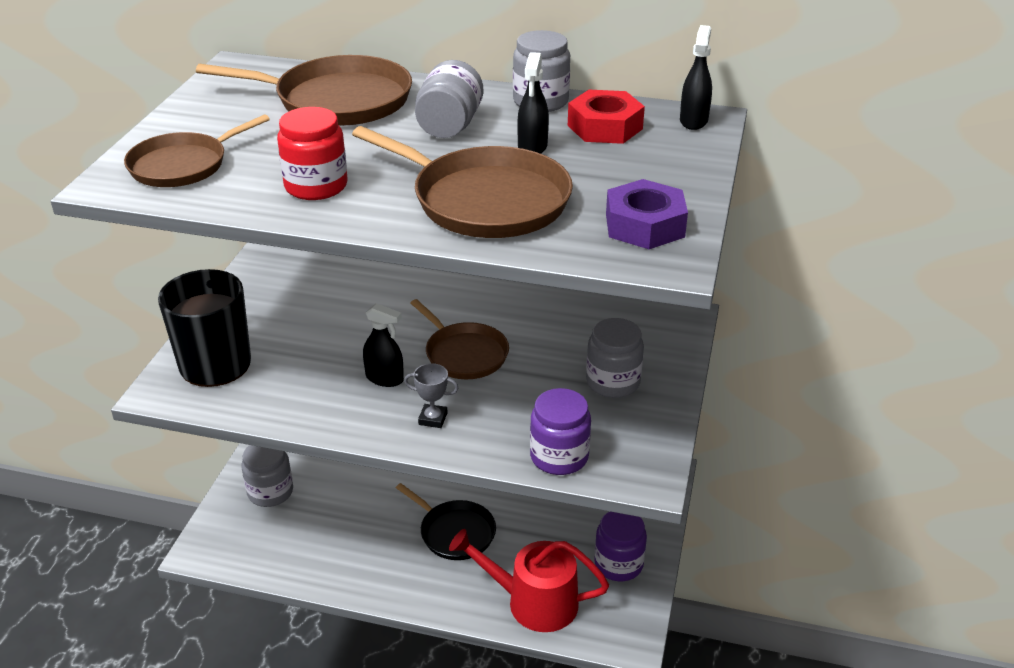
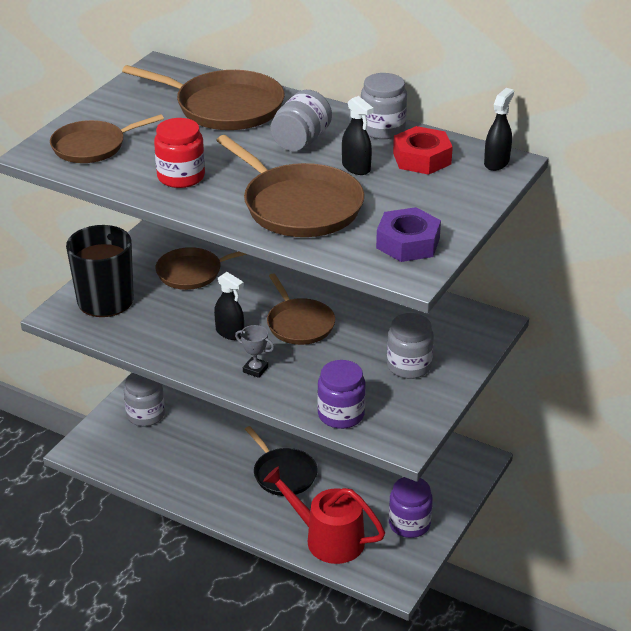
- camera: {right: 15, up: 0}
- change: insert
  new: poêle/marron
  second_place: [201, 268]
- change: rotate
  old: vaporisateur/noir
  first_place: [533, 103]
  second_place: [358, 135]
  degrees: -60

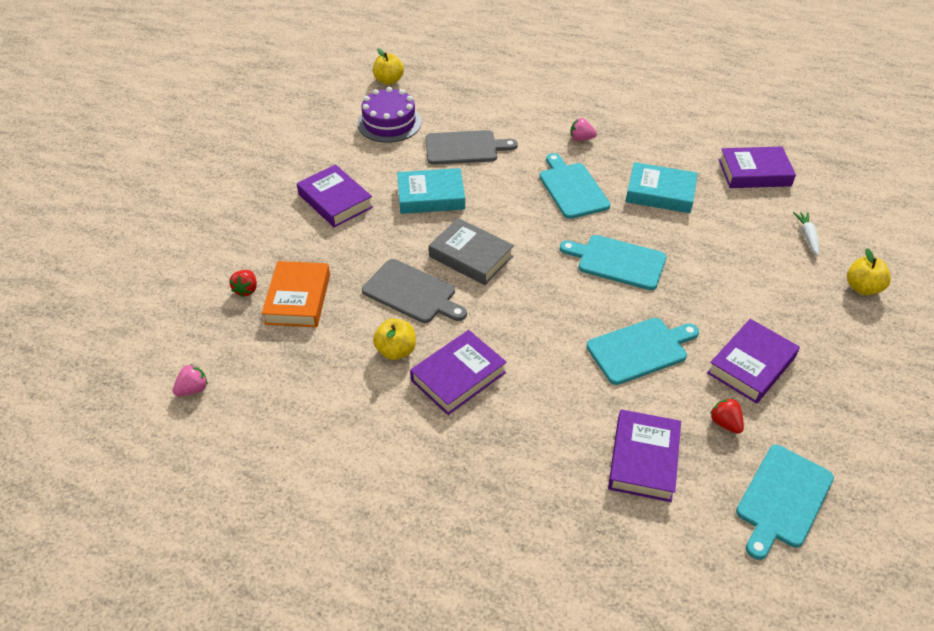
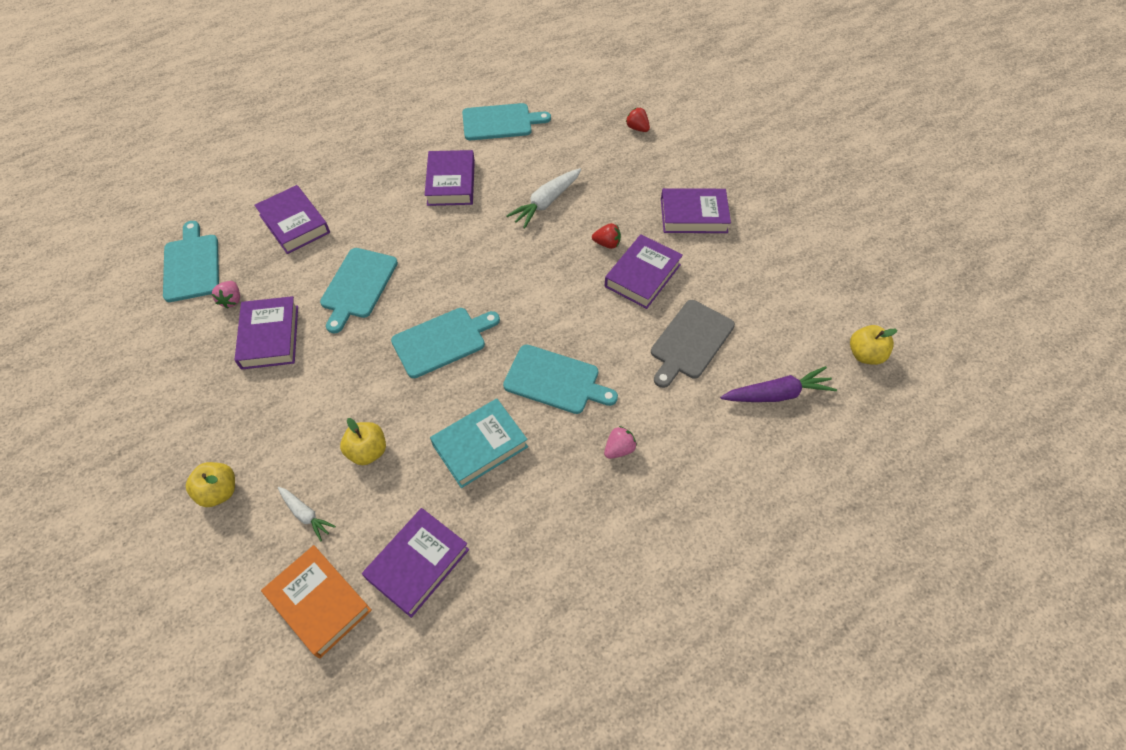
- camera: {right: 130, up: 10}
- change: move
  old: fraise/rose
  first_place: [190, 380]
  second_place: [226, 294]
- change: move
  old: livre/orange
  first_place: [295, 294]
  second_place: [316, 601]
- change: move
  old: pomme/jaune
  first_place: [394, 339]
  second_place: [363, 441]
- change: insert
  new: planche à découper/turquoise
  second_place: [506, 121]
- change: replace
  old: planche à découper/gris
  new: carotte/blanc
  first_place: [414, 291]
  second_place: [543, 198]
- change: move
  old: fraise/rouge
  first_place: [727, 416]
  second_place: [606, 236]
- change: recolor
  old: livre/turquoise
  new: livre/violet
  first_place: [431, 191]
  second_place: [644, 271]
- change: insert
  new: carotte/violet
  second_place: [778, 384]
- change: delete
  old: gâteau/violet
  first_place: [389, 115]
- change: delete
  old: livre/gris
  first_place: [471, 251]

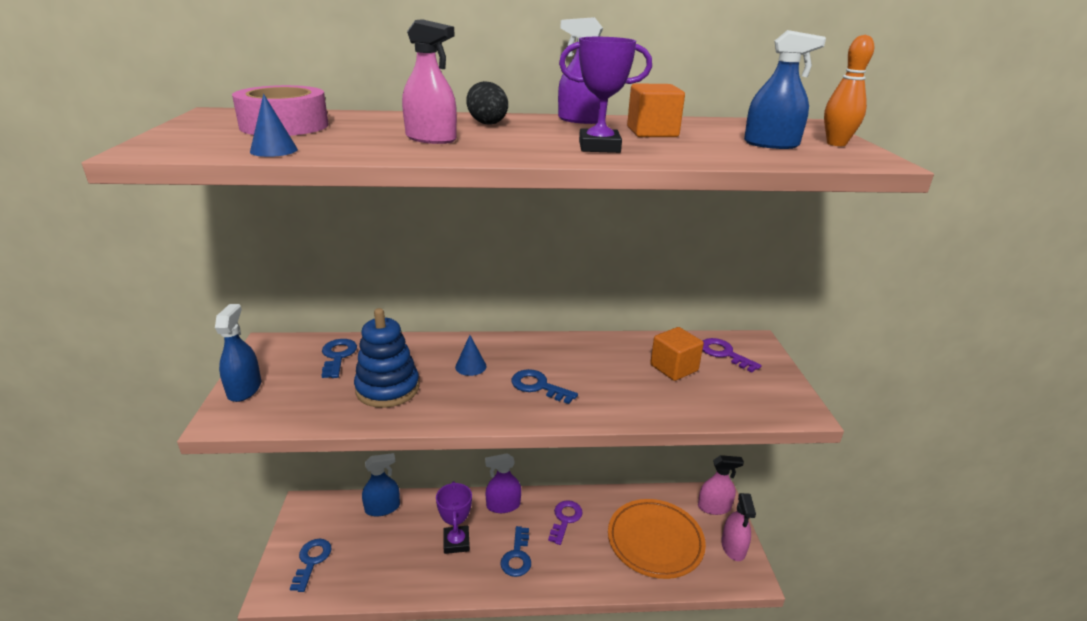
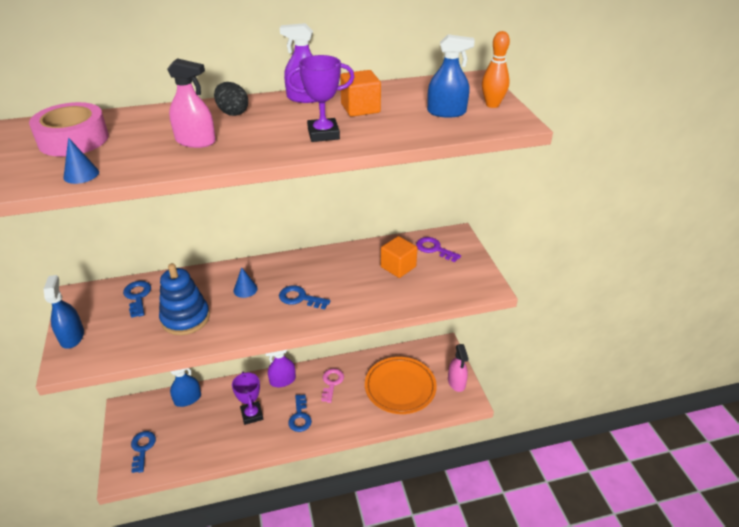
- camera: {right: -10, up: 10}
- change: recolor
  old: clé/violet
  new: clé/rose
  first_place: [565, 522]
  second_place: [332, 385]
- change: delete
  old: vaporisateur/rose
  first_place: [721, 485]

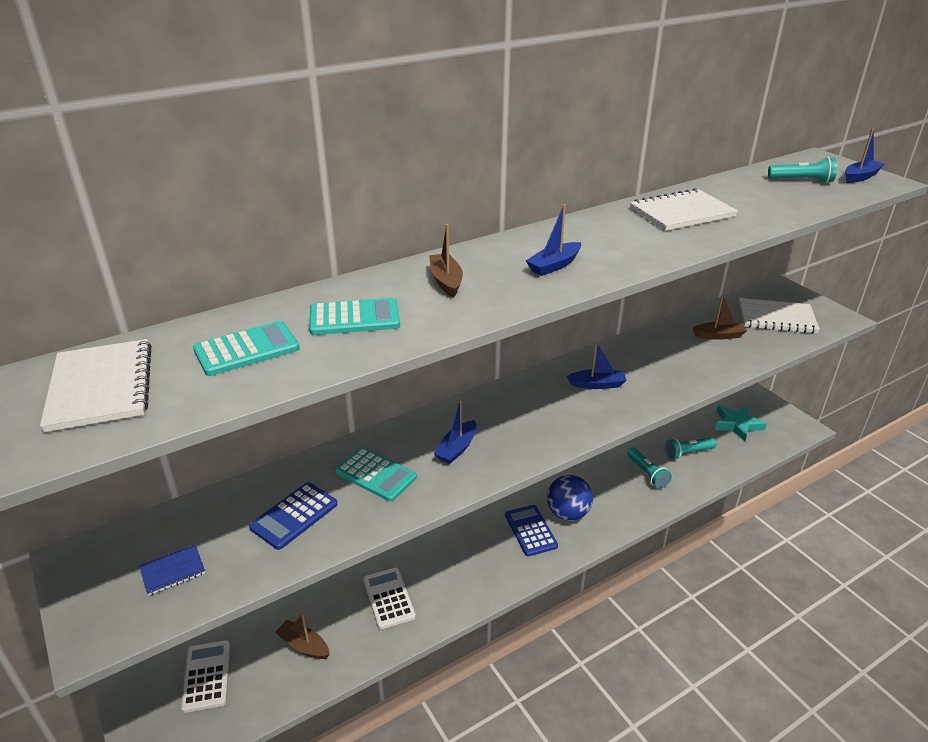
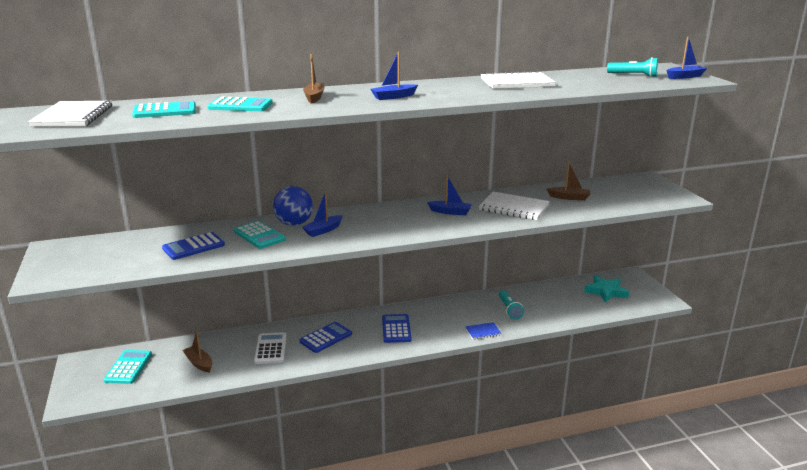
- camera: {right: 15, up: -10}
- change: recolor
  old: calculatrice/blanc
  new: calculatrice/turquoise
  first_place: [205, 676]
  second_place: [127, 367]
- change: move
  old: balle/bleu
  first_place: [570, 498]
  second_place: [293, 206]
- change: insert
  new: calculatrice/bleu
  second_place: [325, 337]
- change: move
  old: carnet/bleu
  first_place: [172, 570]
  second_place: [483, 331]
- change: move
  old: carnet/blanc
  first_place: [779, 316]
  second_place: [514, 206]
- change: delete
  old: lampe de poche/turquoise
  first_place: [691, 448]

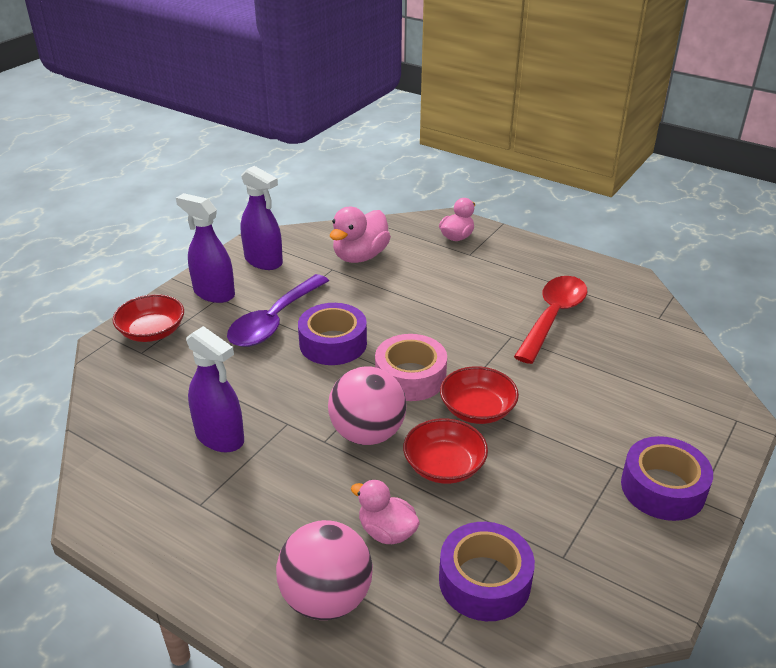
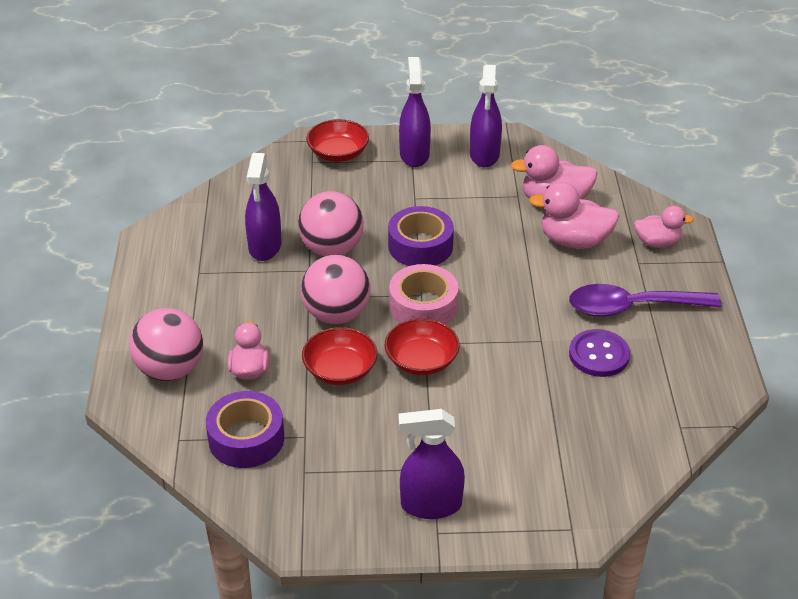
- camera: {right: 55, up: 5}
- change: insert
  new: balle/rose
  second_place: [331, 223]
- change: replace
  old: ruban adhésif/violet
  new: vaporisateur/violet
  first_place: [667, 478]
  second_place: [432, 464]
- change: insert
  new: canard/rose
  second_place: [574, 215]
- change: move
  old: cuillère/violet
  first_place: [278, 310]
  second_place: [645, 300]
- change: replace
  old: cuillère/rouge
  new: bouton/violet
  first_place: [551, 320]
  second_place: [599, 353]

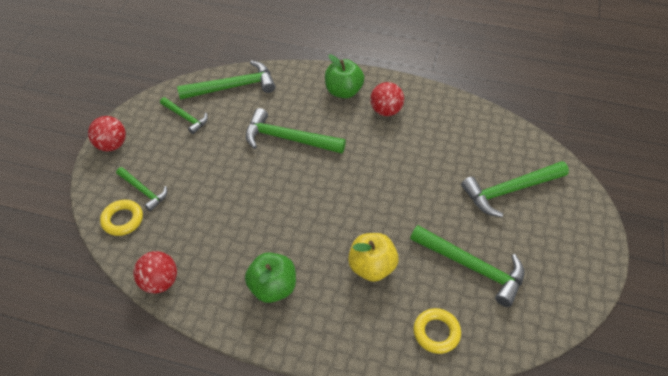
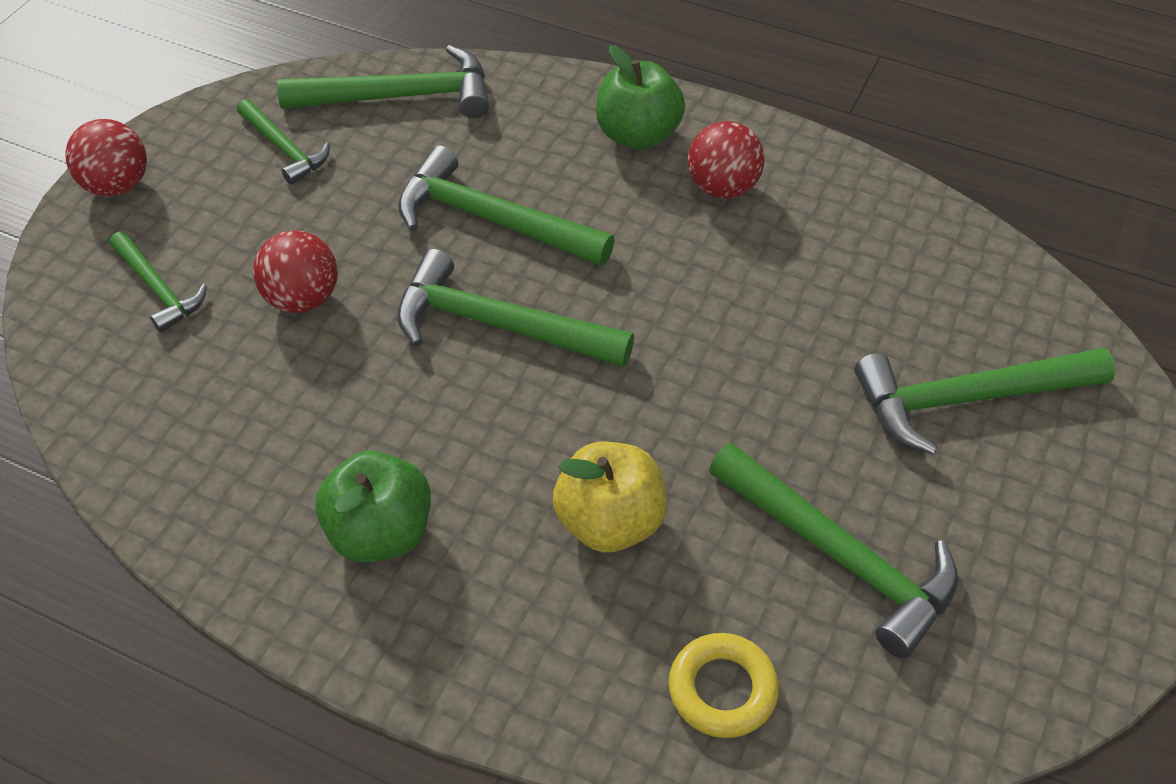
- camera: {right: 10, up: 0}
- change: move
  old: balle/rouge
  first_place: [155, 272]
  second_place: [295, 271]
- change: insert
  new: marteau/vert
  second_place: [515, 308]
- change: delete
  old: anneau/jaune
  first_place: [121, 218]

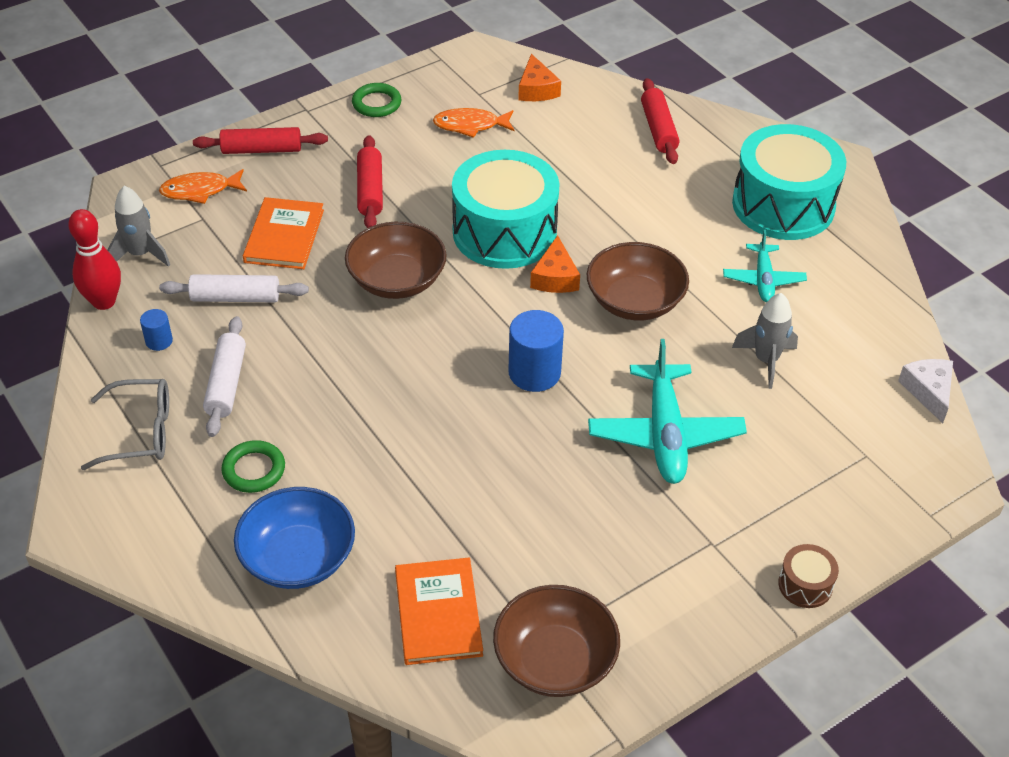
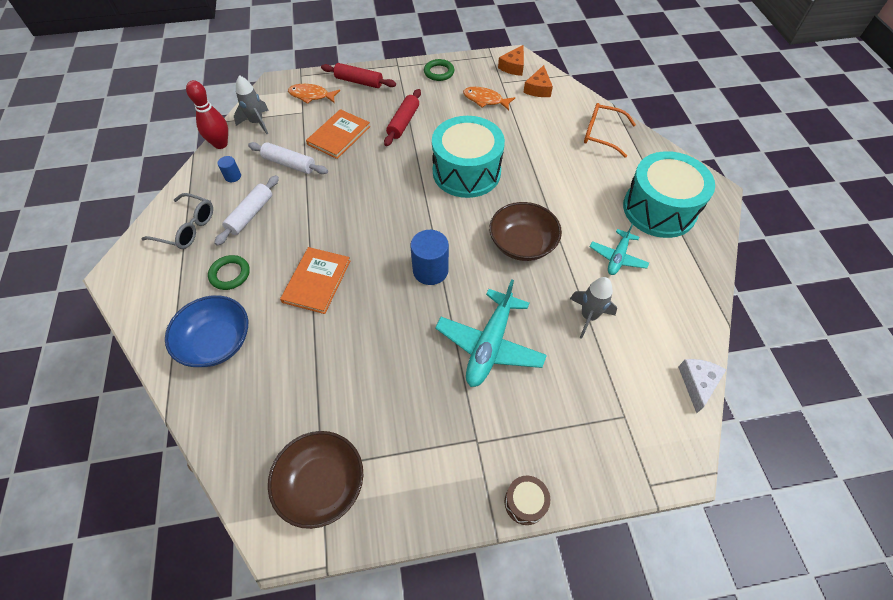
- camera: {right: 25, up: 10}
- change: move
  old: livre/orange
  first_place: [439, 611]
  second_place: [315, 280]
- change: move
  old: fromage/orange
  first_place: [555, 264]
  second_place: [511, 60]
- change: replace
  old: rouleau à pâtisserie/rouge
  new: lunettes/orange
  first_place: [660, 121]
  second_place: [610, 130]
- change: delete
  old: bol/marron
  first_place: [396, 260]

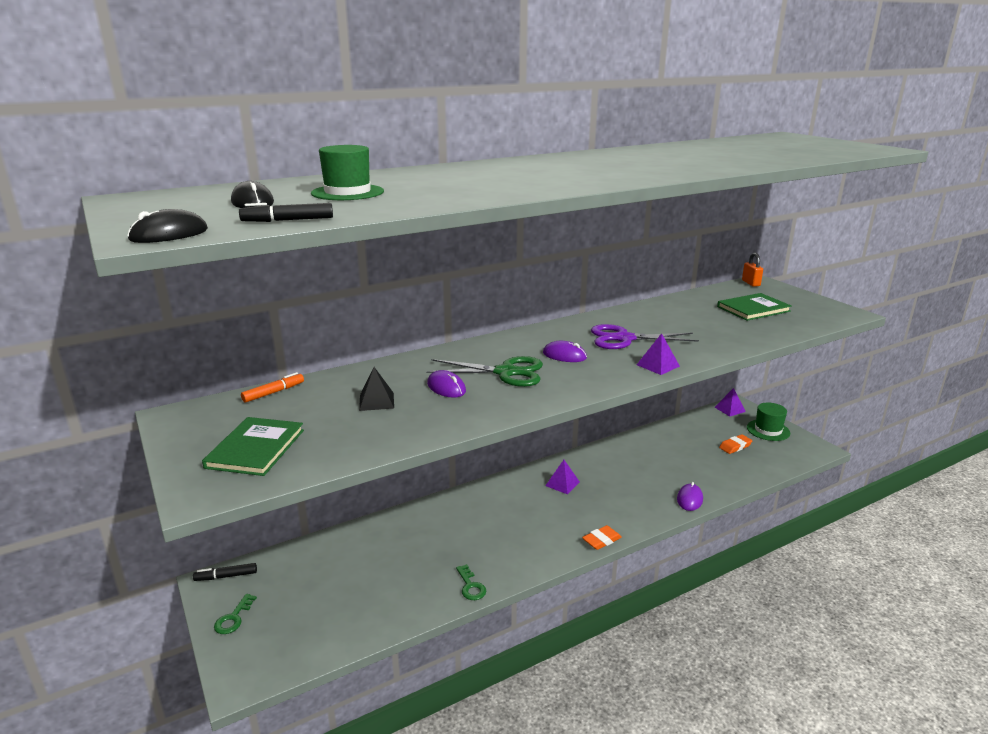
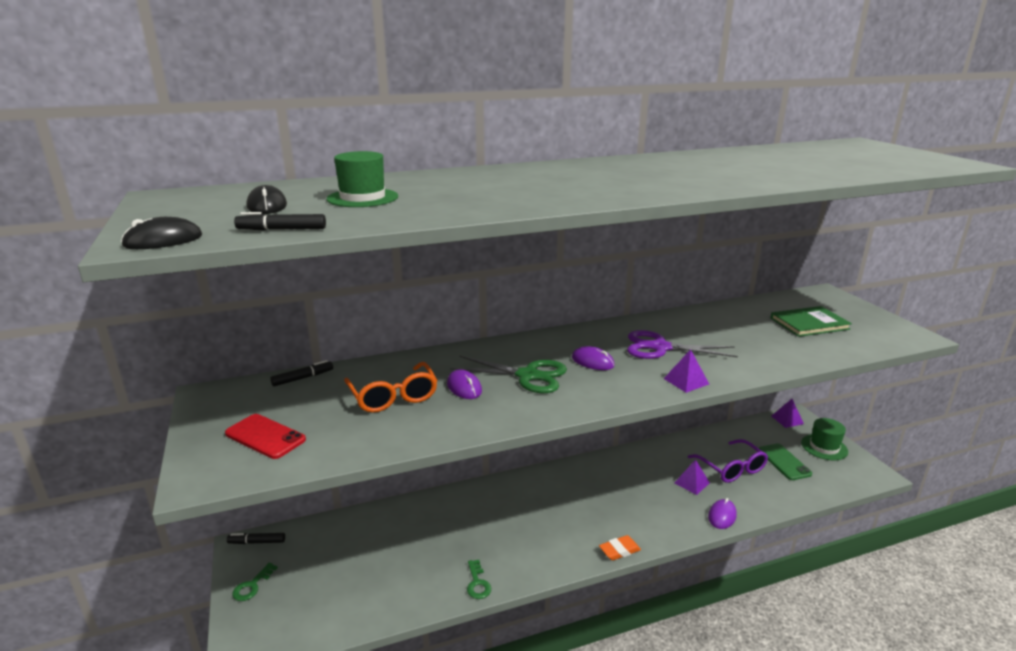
- camera: {right: 10, up: 0}
- change: replace
  old: livre/vert
  new: téléphone/rouge
  first_place: [253, 446]
  second_place: [265, 436]
- change: recolor
  old: feutre/orange
  new: feutre/noir
  first_place: [272, 387]
  second_place: [301, 373]
- change: replace
  old: pyramide/noir
  new: lunettes/orange
  first_place: [376, 389]
  second_place: [390, 387]
- change: move
  old: pyramide/violet
  first_place: [562, 477]
  second_place: [692, 477]
- change: insert
  new: lunettes/violet
  second_place: [728, 461]
- change: replace
  old: gomme/orange
  new: téléphone/vert
  first_place: [735, 444]
  second_place: [785, 461]
- change: delete
  old: cadenas/orange
  first_place: [752, 270]

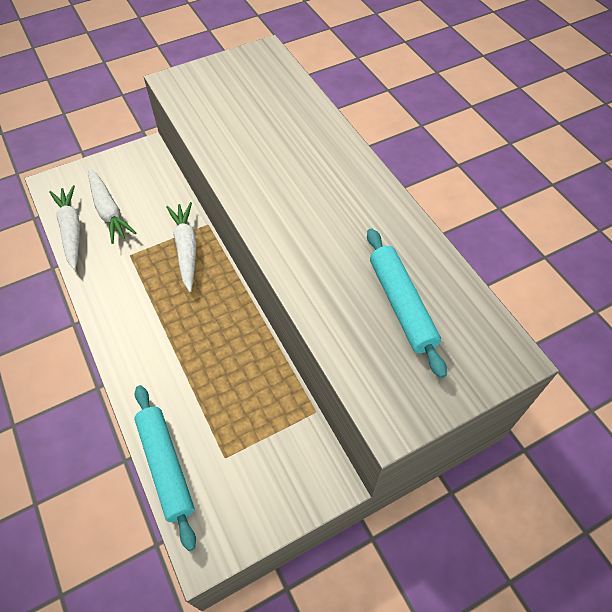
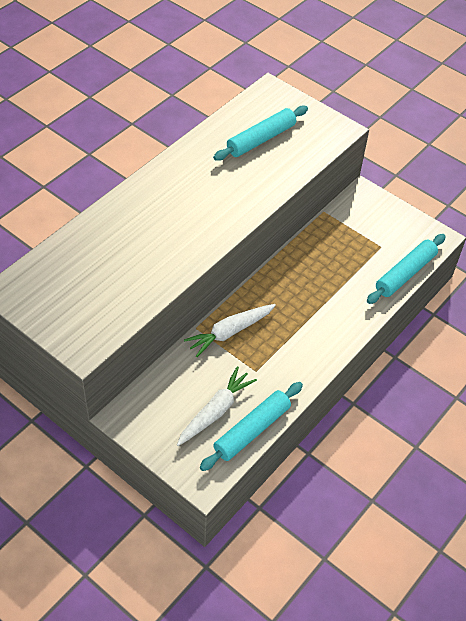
- camera: {right: -115, up: -5}
- change: replace
  old: carotte/blanc
  new: rouleau à pâtisserie/turquoise
  first_place: [64, 227]
  second_place: [251, 426]

